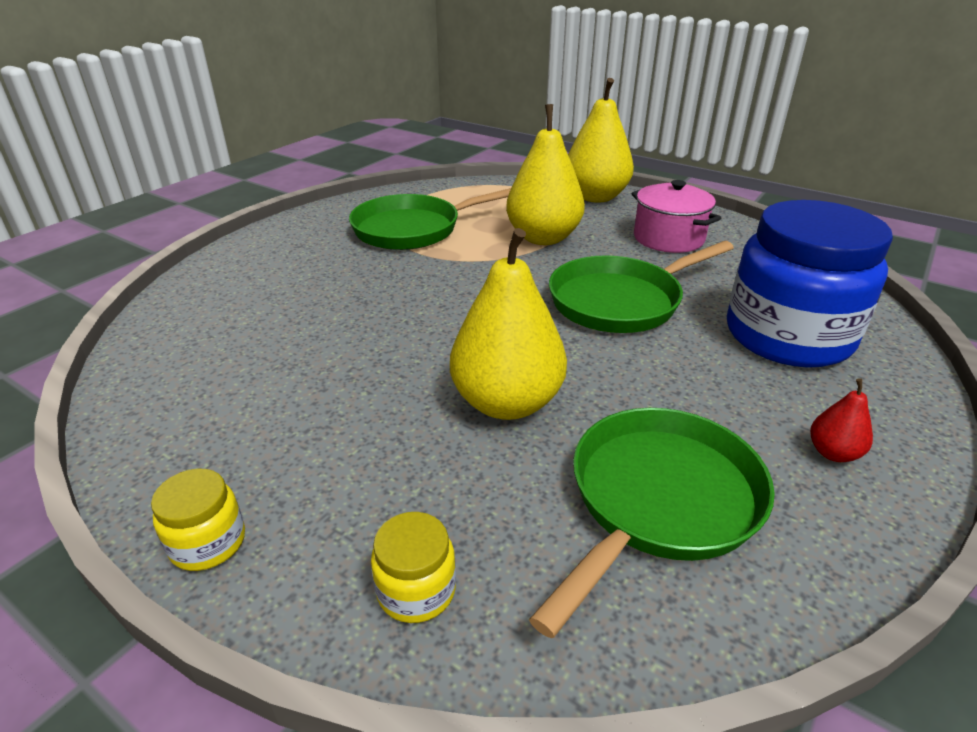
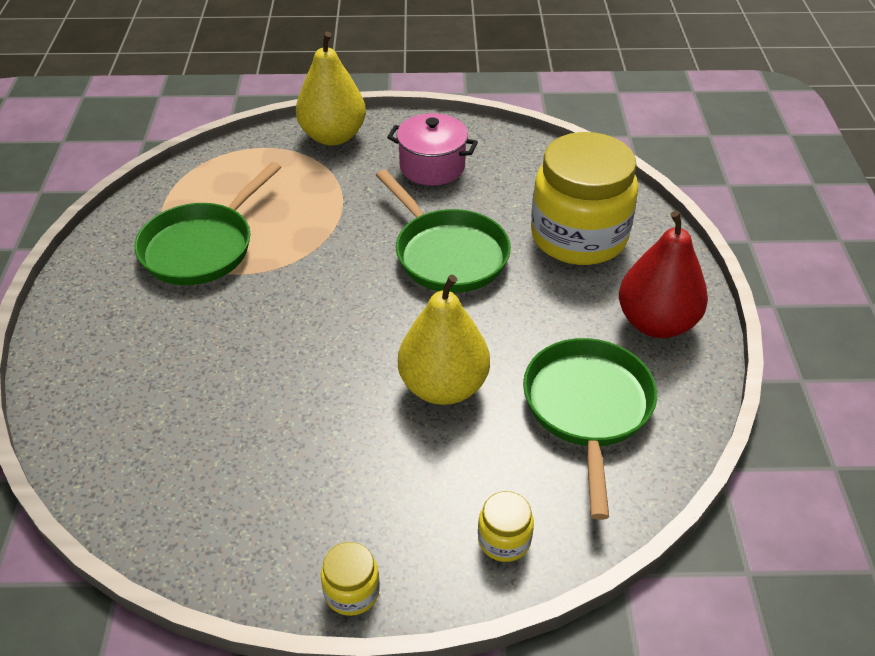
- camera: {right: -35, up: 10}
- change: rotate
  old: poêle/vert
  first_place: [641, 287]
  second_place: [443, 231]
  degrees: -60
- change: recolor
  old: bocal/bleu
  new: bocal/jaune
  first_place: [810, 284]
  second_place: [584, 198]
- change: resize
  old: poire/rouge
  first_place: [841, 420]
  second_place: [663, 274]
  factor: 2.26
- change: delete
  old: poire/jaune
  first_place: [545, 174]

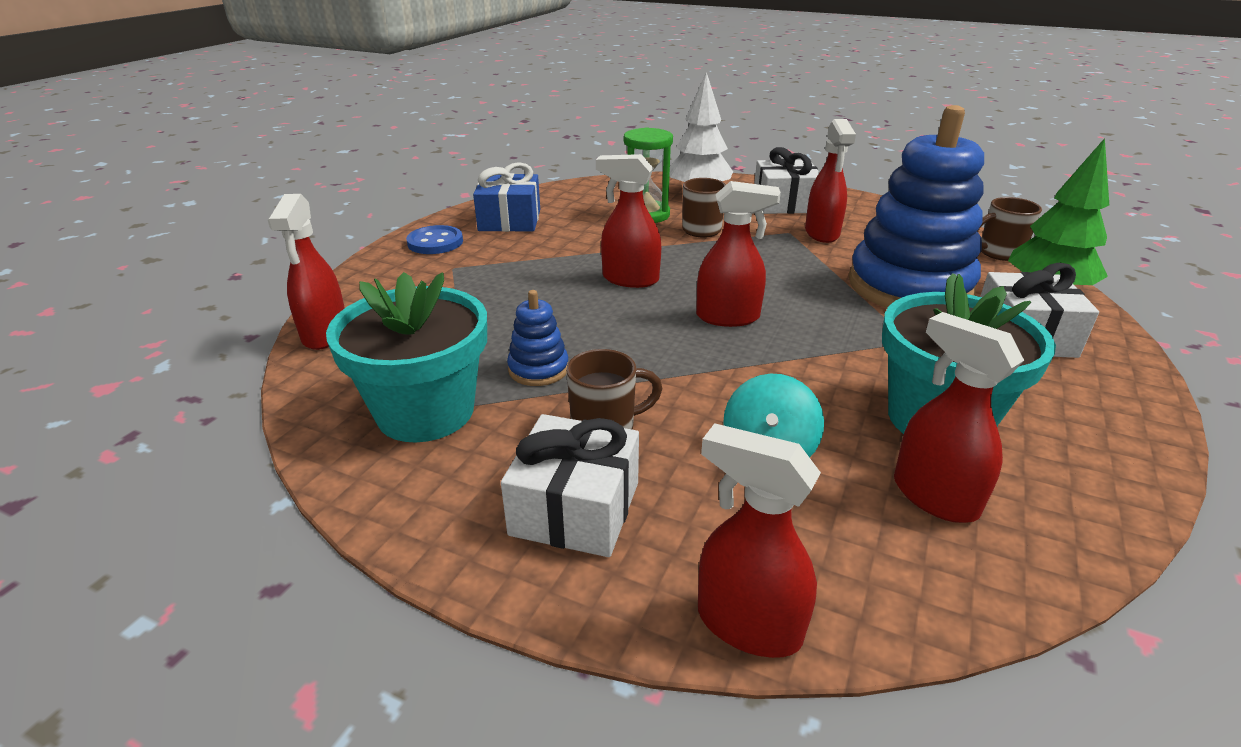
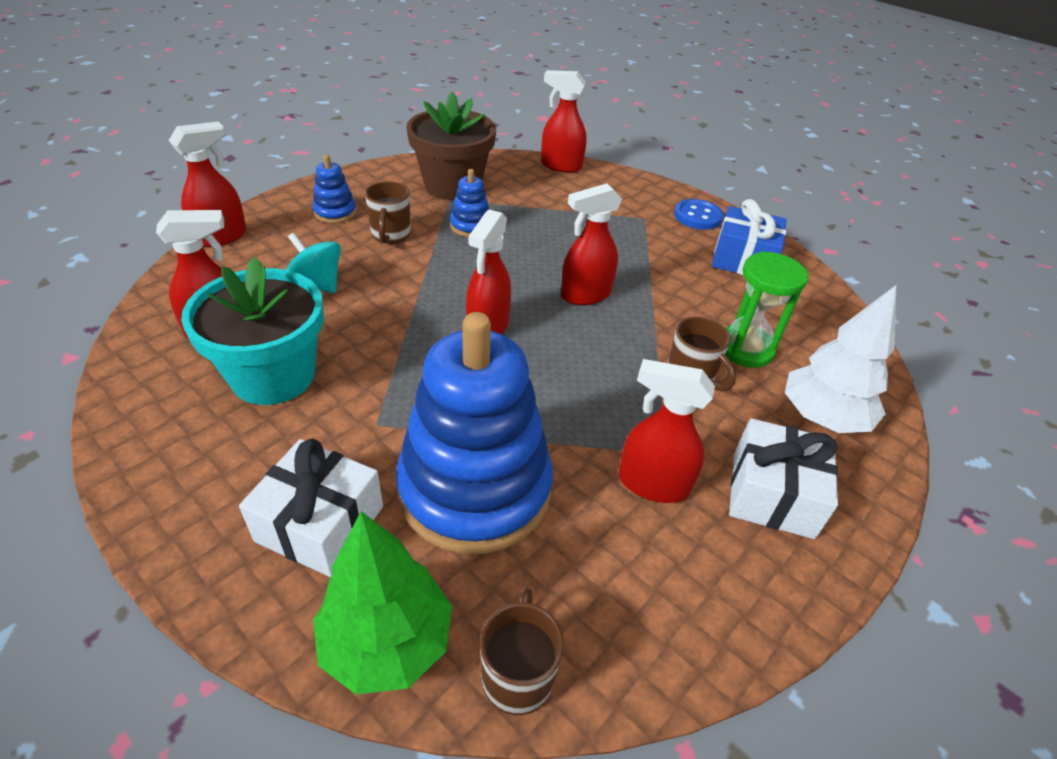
- camera: {right: 105, up: 10}
- change: replace
  old: cadeau/blanc
  new: jouet à empiler/bleu
  first_place: [570, 485]
  second_place: [334, 189]
- change: recolor
  old: pot de fleurs/turquoise
  new: pot de fleurs/marron
  first_place: [406, 357]
  second_place: [451, 146]
- change: rotate
  old: vaporisateur/rouge
  first_place: [628, 221]
  second_place: [591, 244]
  degrees: -150

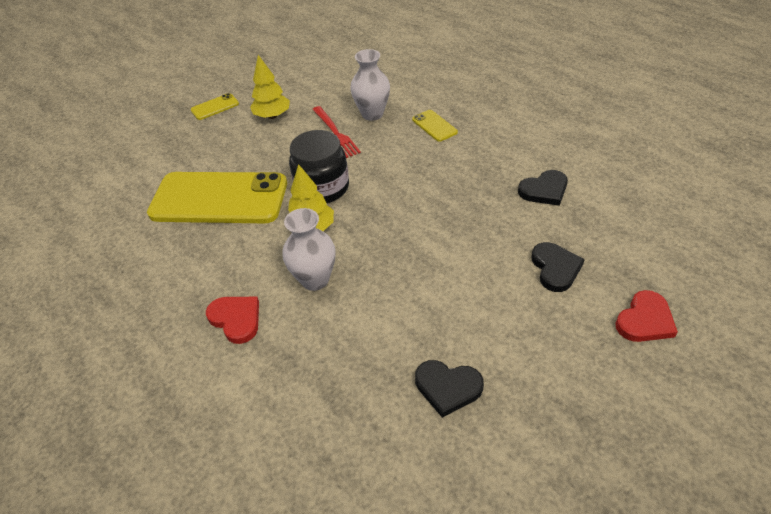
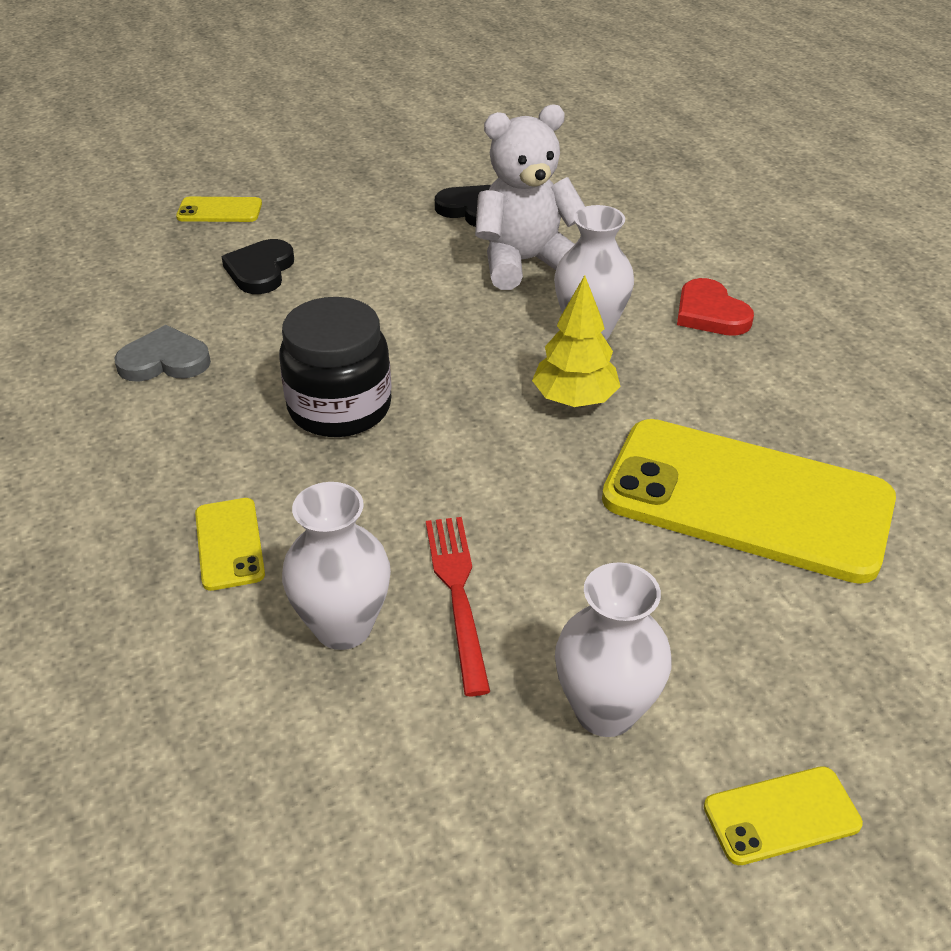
- camera: {right: -165, up: -5}
- change: recolor
  old: cœur/noir
  new: cœur/gris
  first_place: [543, 188]
  second_place: [162, 353]
- change: replace
  old: cœur/rouge
  new: téléphone/jaune
  first_place: [646, 316]
  second_place: [219, 209]
- change: move
  old: bocal/noir
  first_place: [319, 166]
  second_place: [335, 367]
- change: insert
  new: ours en peluche/blanc
  second_place: [530, 197]
- change: replace
  old: arbre/jaune
  new: vase/blanc
  first_place: [270, 87]
  second_place: [613, 649]

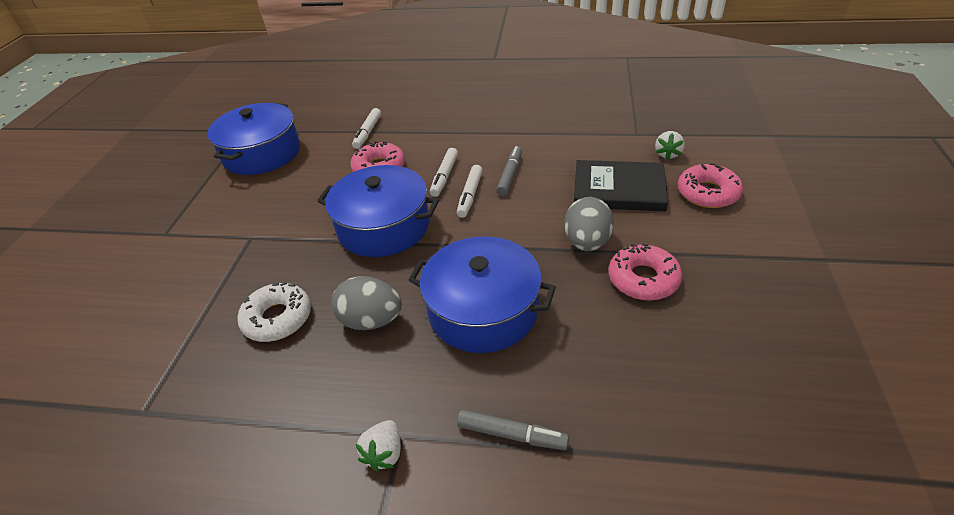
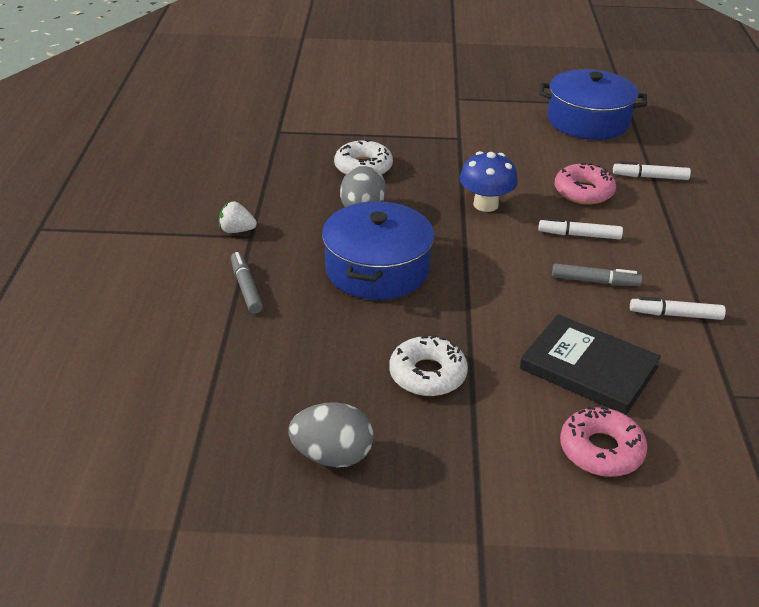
- camera: {right: 80, up: -5}
- change: rotate
  old: feutre/gris
  first_place: [513, 430]
  second_place: [247, 283]
  degrees: 150
- change: move
  old: œuf/gris
  first_place: [589, 224]
  second_place: [330, 434]
- change: recolor
  old: beignet/rose
  new: beignet/blanc
  first_place: [645, 272]
  second_place: [428, 365]
- change: replace
  old: marmite/bleu
  new: champignon/bleu
  first_place: [378, 211]
  second_place: [488, 181]
- change: rotate
  old: livre/noir
  first_place: [621, 185]
  second_place: [590, 364]
  degrees: -60
- change: move
  old: feutre/blanc
  first_place: [470, 191]
  second_place: [678, 308]
- change: delete
  old: fraise/blanc
  first_place: [669, 145]

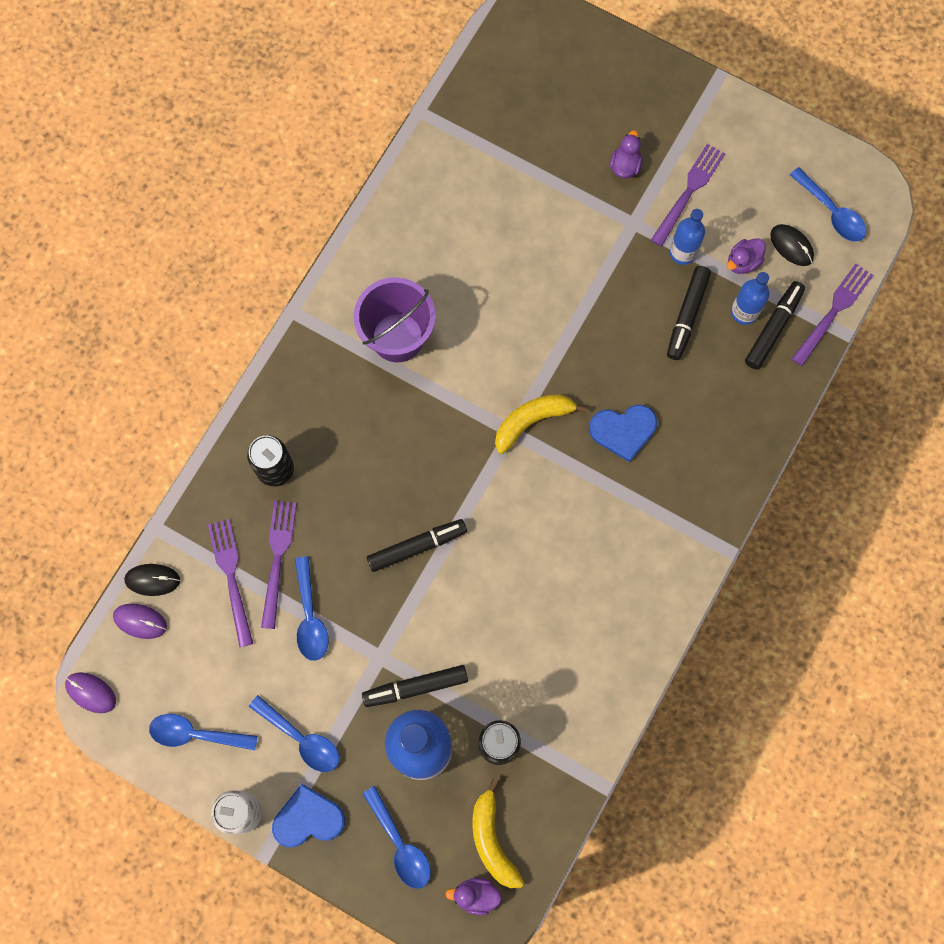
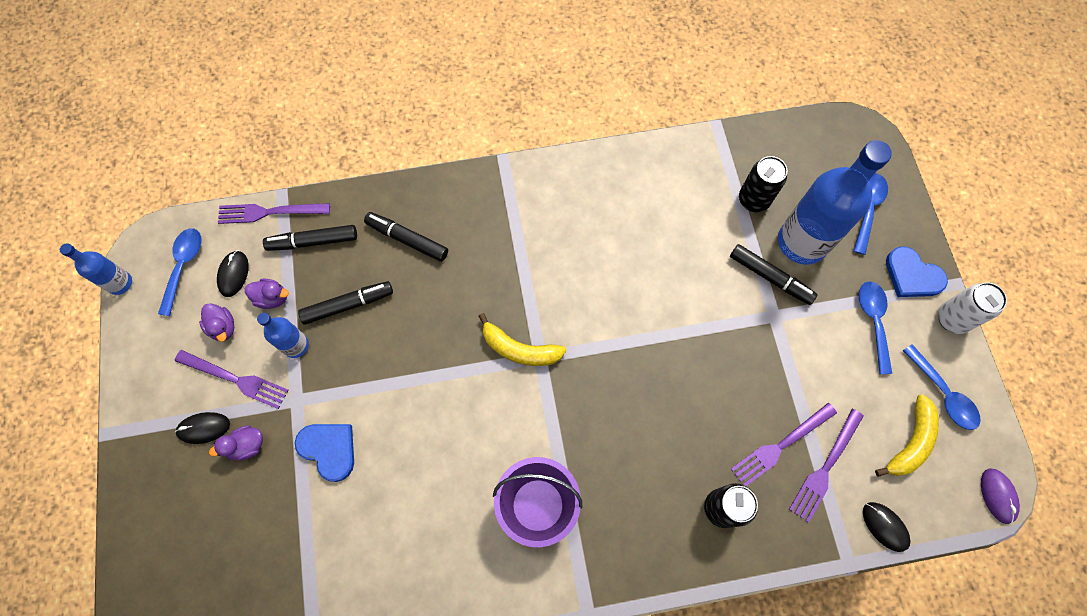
- camera: {right: -130, up: -5}
- change: move
  old: bouteille/bleu
  first_place: [750, 298]
  second_place: [96, 269]
- change: rotate
  old: fourchette/violet
  first_place: [688, 195]
  second_place: [231, 379]
  degrees: -150
- change: insert
  new: souris/noir
  second_place: [202, 428]
- change: move
  old: canard/violet
  first_place: [473, 896]
  second_place: [216, 322]
- change: move
  old: cœur/bleu
  first_place: [623, 433]
  second_place: [324, 453]
- change: move
  old: feutre/noir
  first_place: [416, 545]
  second_place: [406, 237]
- change: move
  old: banane/jaune
  first_place: [498, 833]
  second_place: [907, 435]
- change: delete
  old: souris/violet
  first_place: [140, 621]
- change: delete
  old: cuillère/bleu
  first_place: [312, 608]

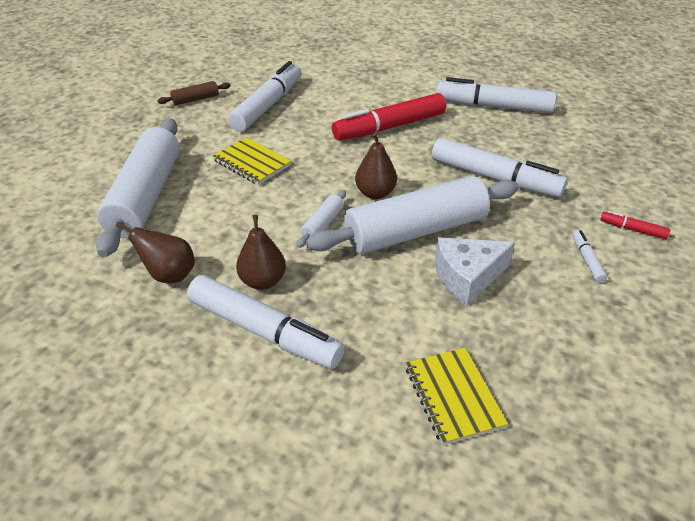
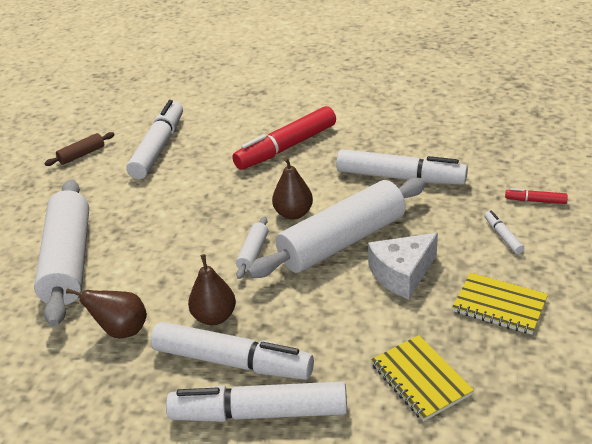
- camera: {right: -10, up: -5}
- change: move
  old: feutre/blanc
  first_place: [496, 95]
  second_place: [256, 402]
- change: move
  old: carnet/jaune
  first_place: [252, 161]
  second_place: [500, 304]

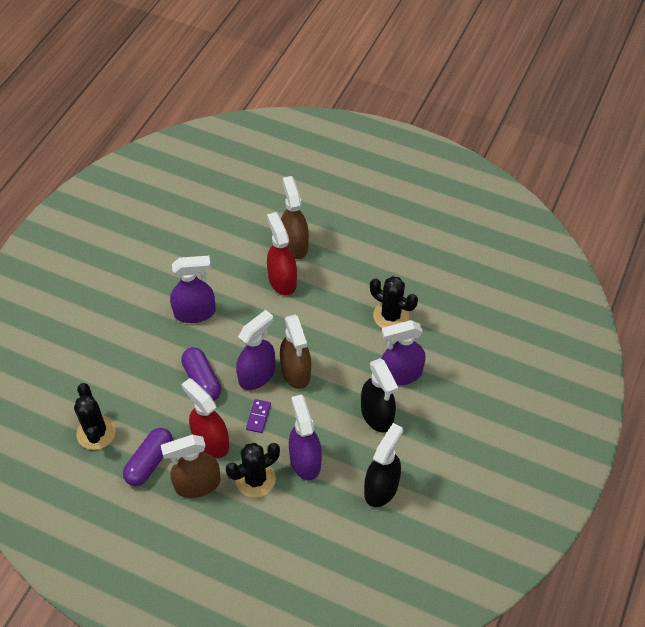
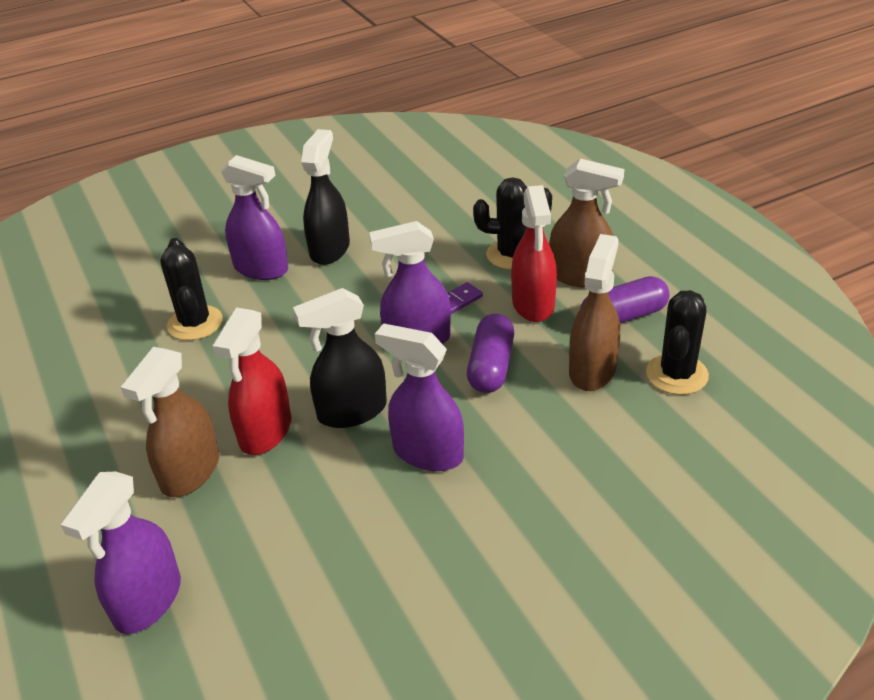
- camera: {right: -140, up: -15}
- change: move
  old: vaporisateur/violet
  first_place: [305, 438]
  second_place: [121, 553]
- change: move
  old: vaporisateur/noir
  first_place: [383, 465]
  second_place: [340, 358]
- change: move
  old: vaporisateur/marron
  first_place: [295, 351]
  second_place: [594, 312]

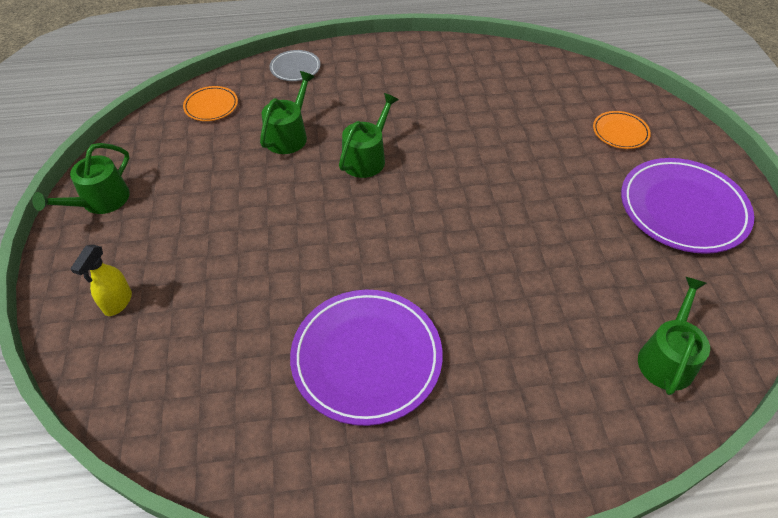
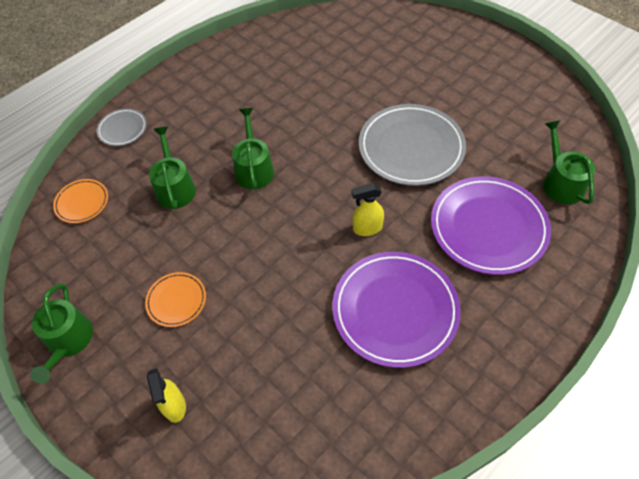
- camera: {right: -35, up: 5}
- change: move
  old: assiette/orange
  first_place: [622, 130]
  second_place: [175, 299]
- change: insert
  new: vaporisateur/jaune
  second_place: [367, 210]
- change: insert
  new: assiette/gris
  second_place: [412, 145]
- change: move
  old: assiette/violet
  first_place: [687, 206]
  second_place: [491, 225]

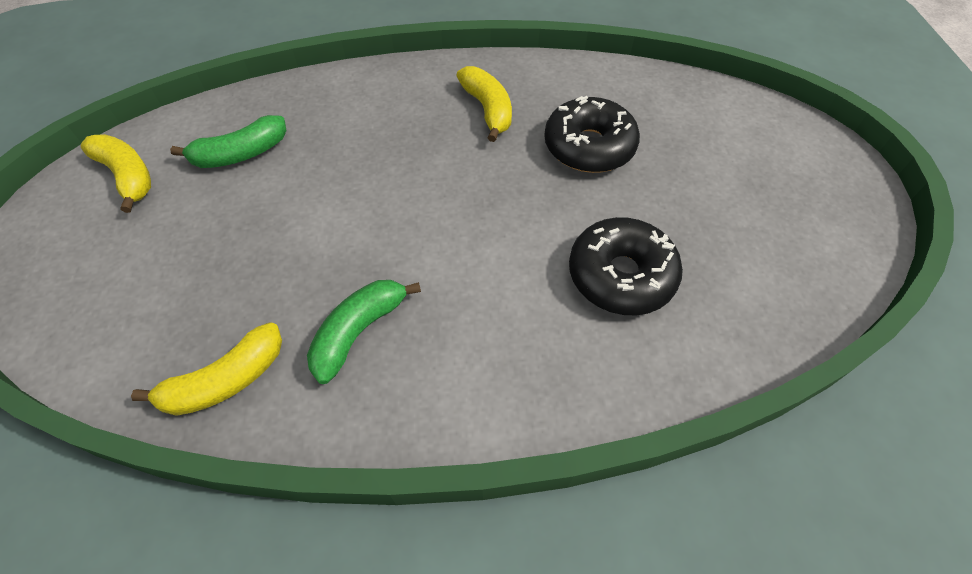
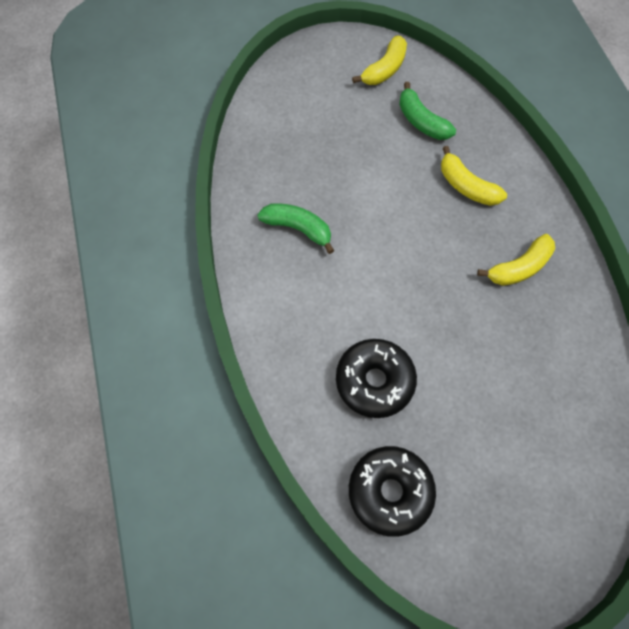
- camera: {right: 80, up: 10}
- change: move
  old: beignet/noir
  first_place: [592, 134]
  second_place: [392, 491]
- change: move
  old: banane/jaune
  first_place: [206, 369]
  second_place: [474, 176]

